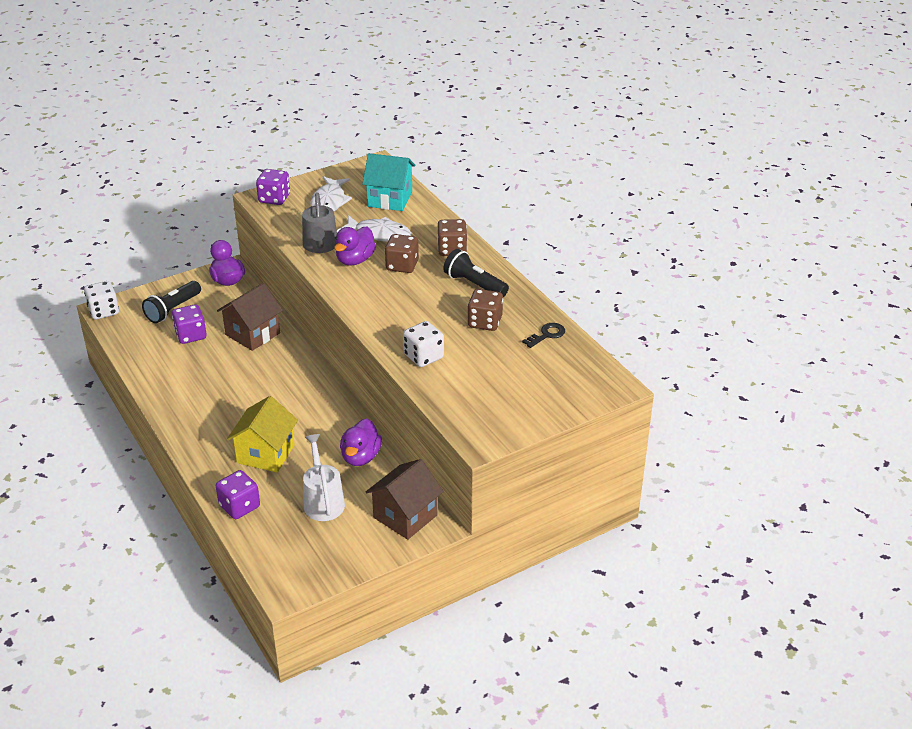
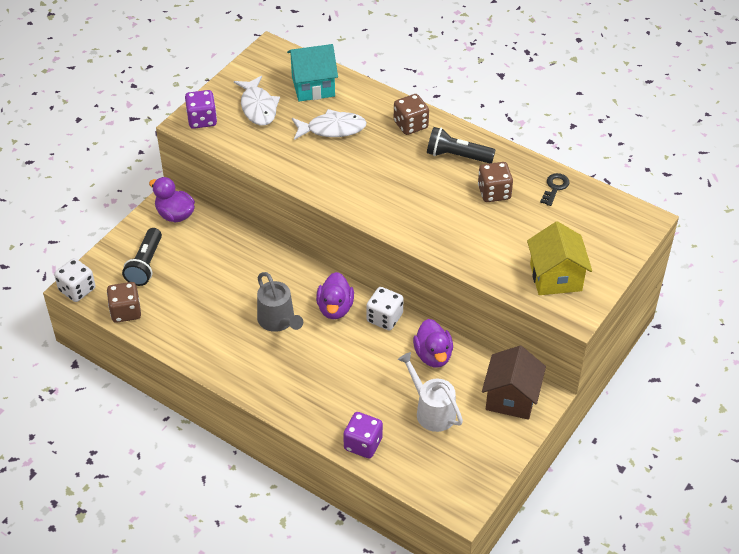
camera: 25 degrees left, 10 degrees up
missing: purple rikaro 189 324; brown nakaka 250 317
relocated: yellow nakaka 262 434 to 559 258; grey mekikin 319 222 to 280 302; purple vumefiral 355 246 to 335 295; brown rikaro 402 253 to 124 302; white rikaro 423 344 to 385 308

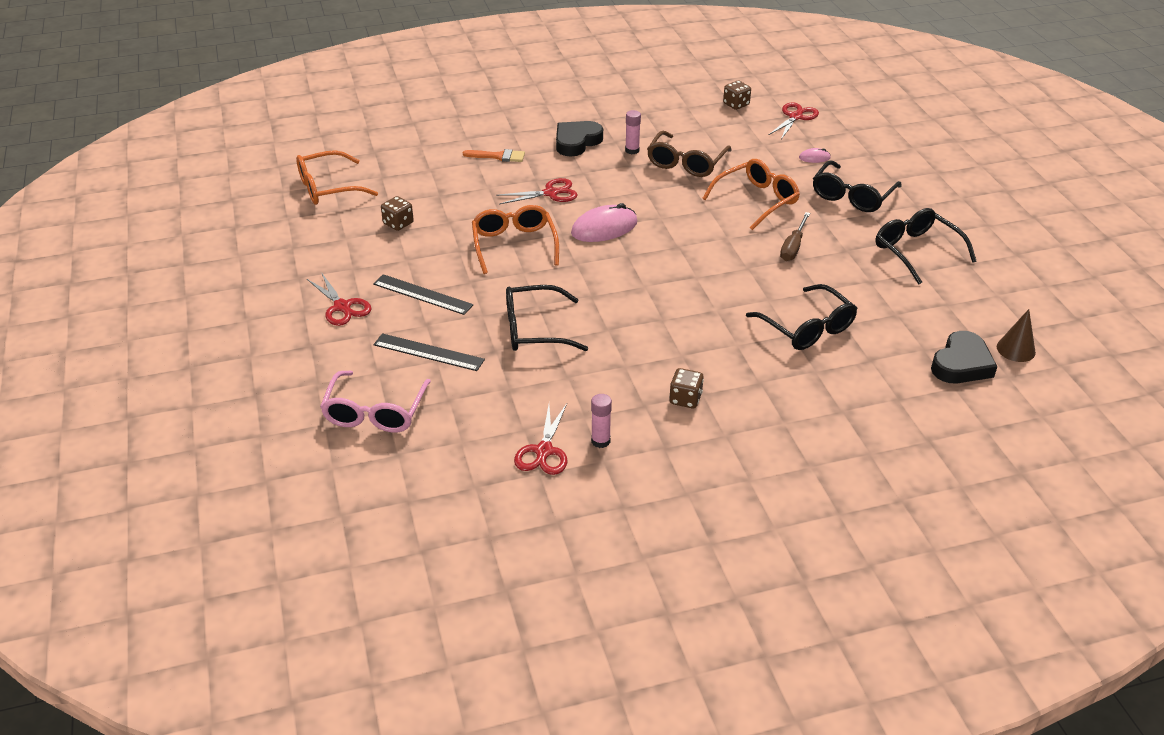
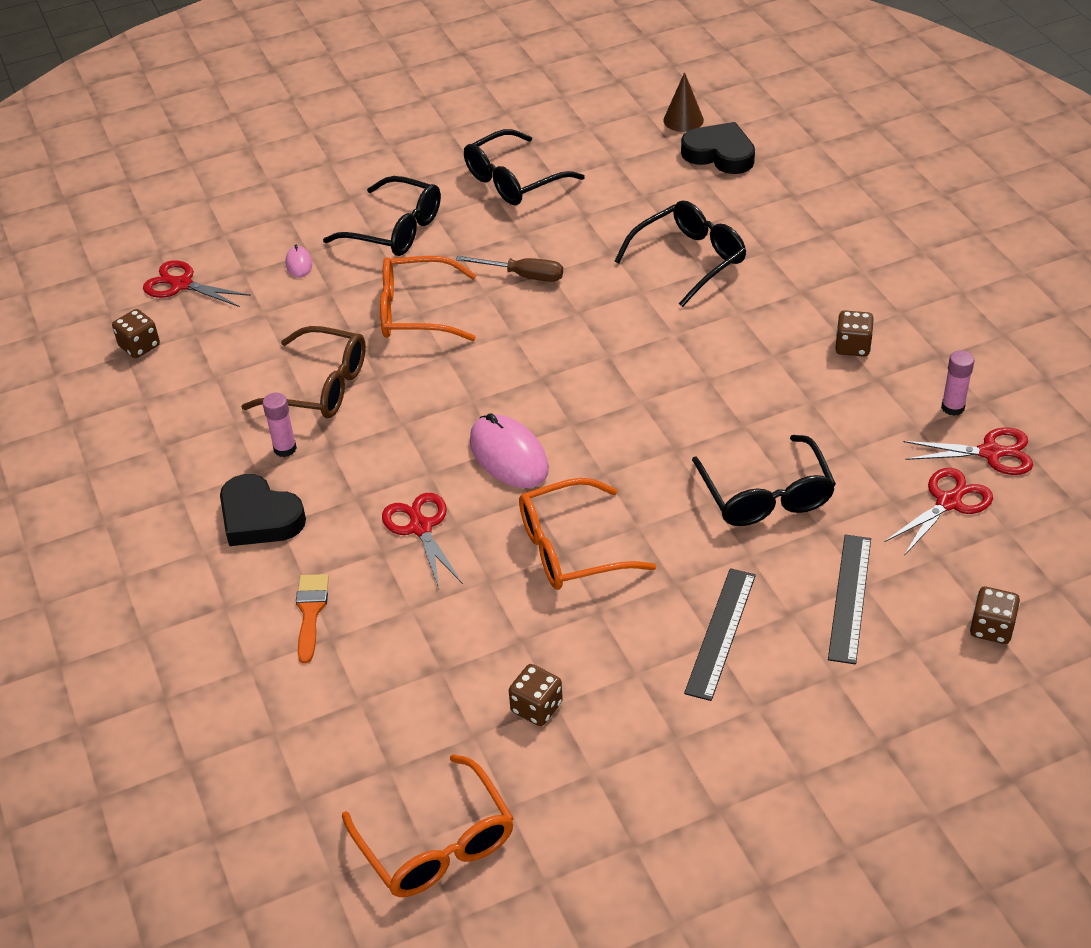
camera: 95 degrees left, 5 degrees up
relocated: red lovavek 339 299 to 939 512
exchanged: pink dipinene 375 401 to brown rikaro 995 615
spun: orange dipinene 751 194 = 428 298 45 degrees counterclockwise

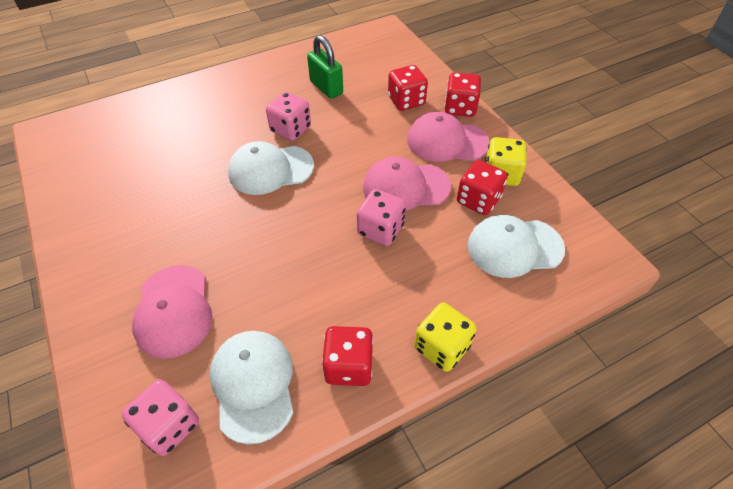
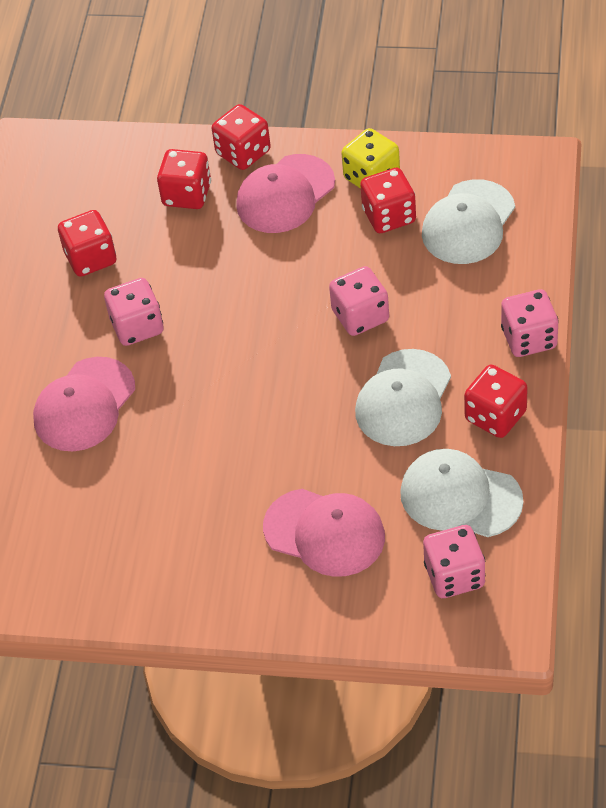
camera: 50 degrees left, 0 degrees up
relocated: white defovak 271 168 to 403 397; pink defovak 407 184 to 84 404
exchanged: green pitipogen 325 67 to red rikaro 87 243
colour: yellow rikaro 445 337 to pink rikaro 530 323

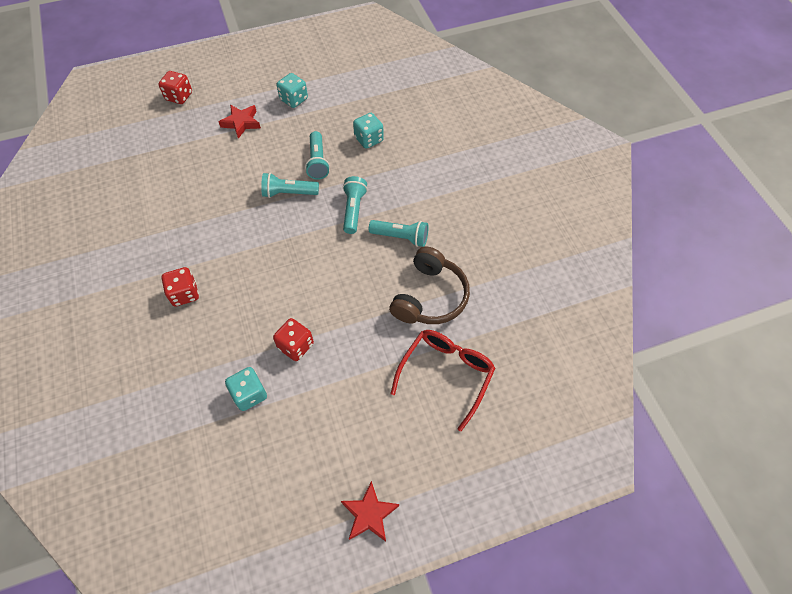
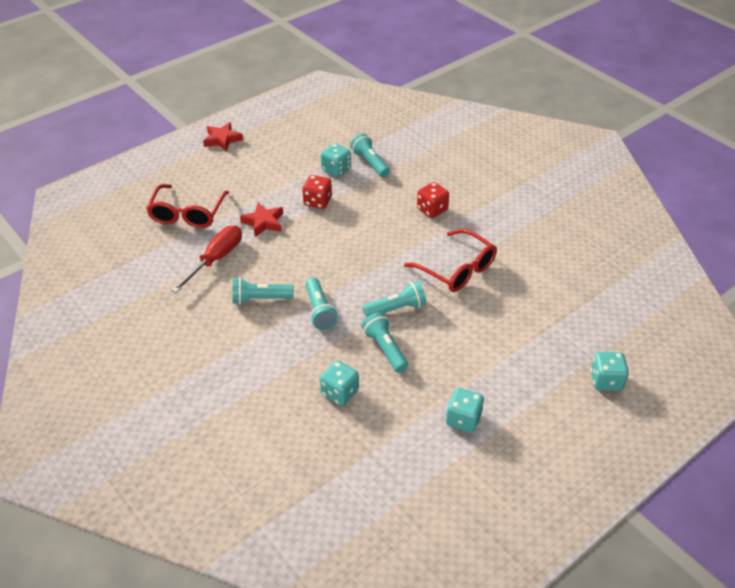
camera: 160 degrees right, 15 degrees down
appeared: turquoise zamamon 370 155; red dipinene 450 260
relocated: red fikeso 240 122 to 261 220
exchanged: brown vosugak 429 285 to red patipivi 206 259
colour: red rikaro 175 87 to turquoise rikaro 609 371

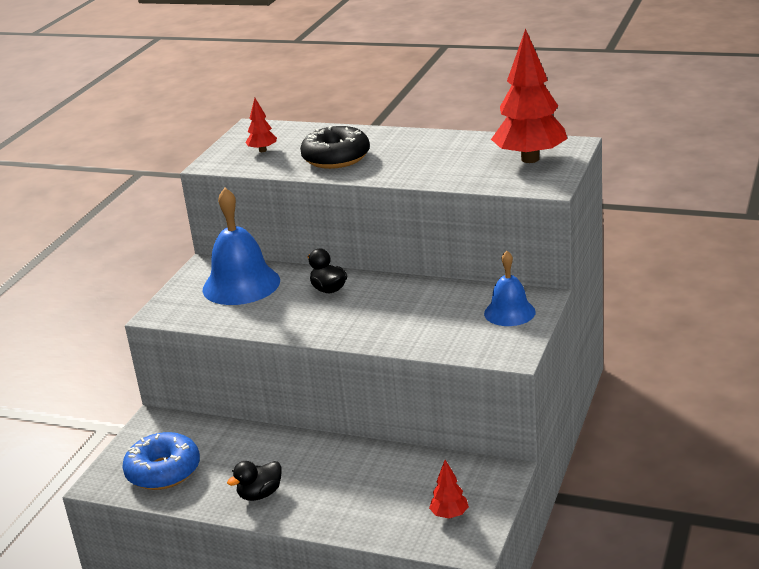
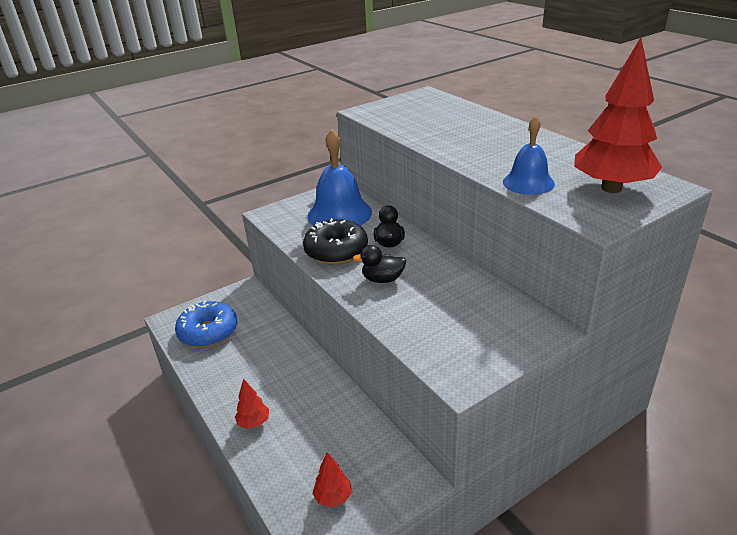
camera: 35 degrees right, 5 degrees up
relocated: black vumefiral 254 481 to 379 264; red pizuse 261 125 to 252 404; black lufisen 335 147 to 335 241; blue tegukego 510 288 to 529 155

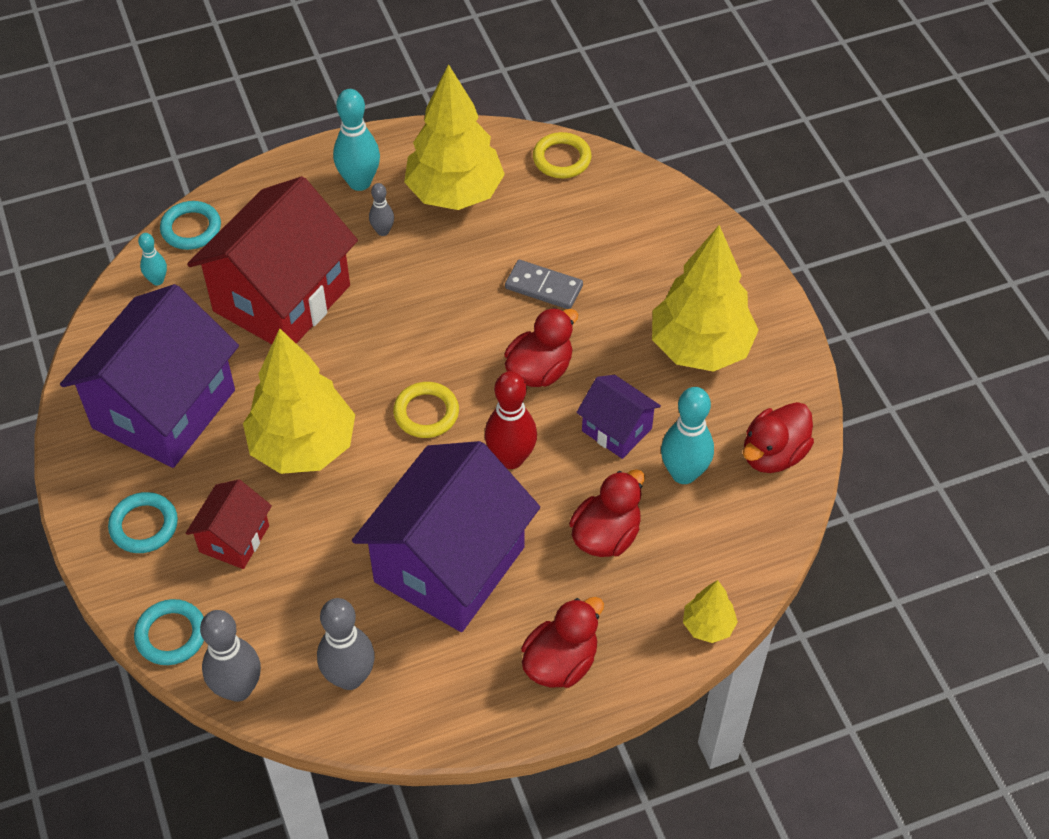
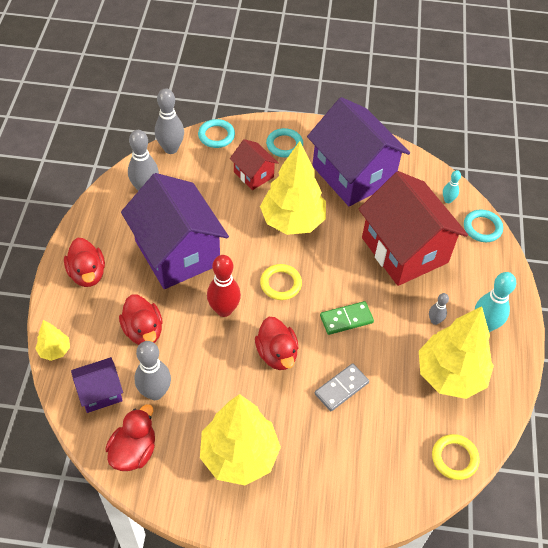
camera: 115 degrees right, 0 degrees up
appeared: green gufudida 347 318
relocated: purple nakaka 618 417 to 97 385
colour: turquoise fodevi 687 435 to grey fodevi 152 370
spun: red vumefiral 778 437 = 130 437 45 degrees clockwise

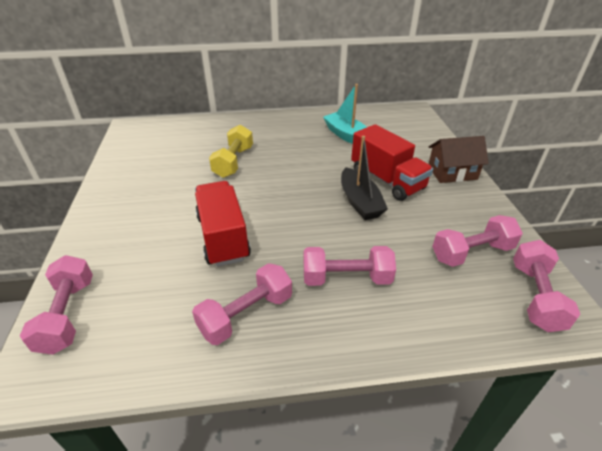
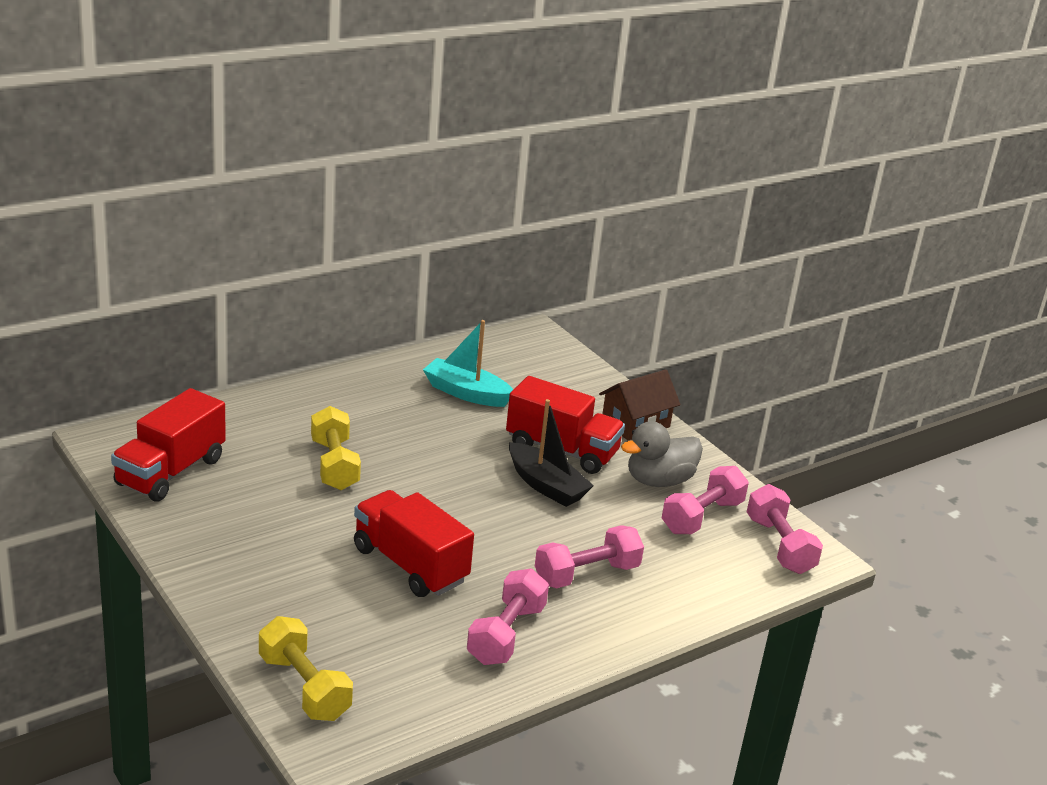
camera: 30 degrees left, 10 degrees down
appeared: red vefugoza 168 445; grey vumefiral 662 454
colour: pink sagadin 56 305 to yellow sagadin 306 668

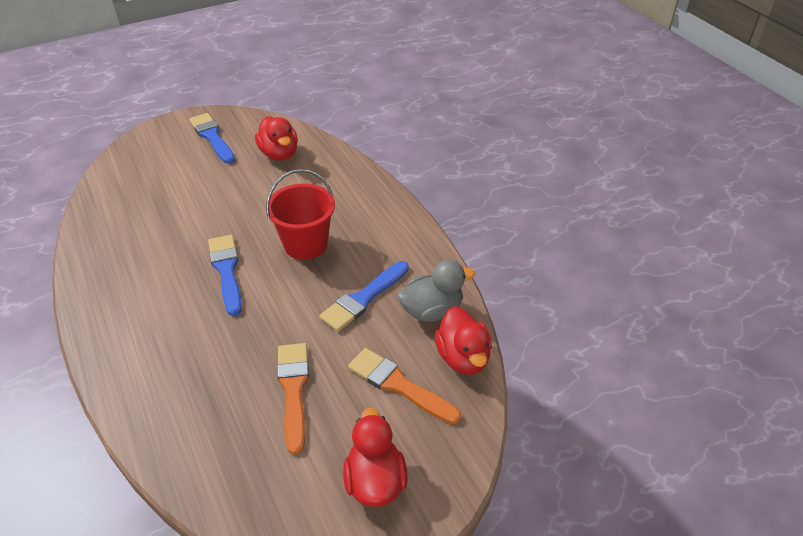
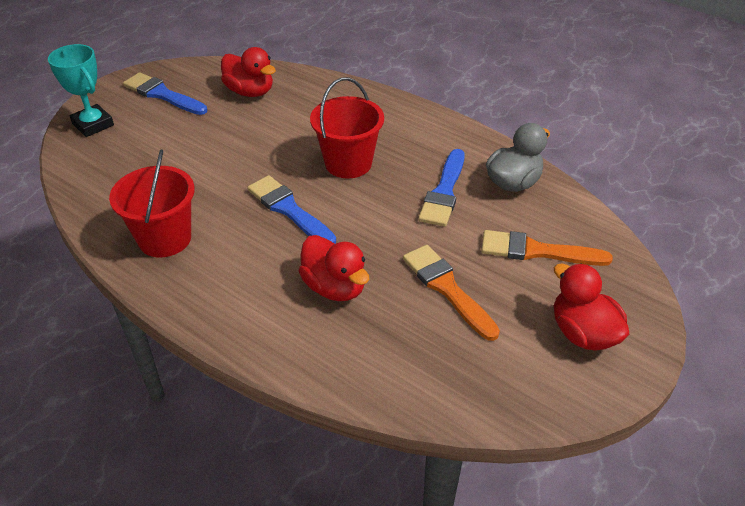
camera: 25 degrees left, 0 degrees up
appeared: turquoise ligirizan 81 90; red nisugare 152 203
relocated: red vumefiral 463 340 to 334 268

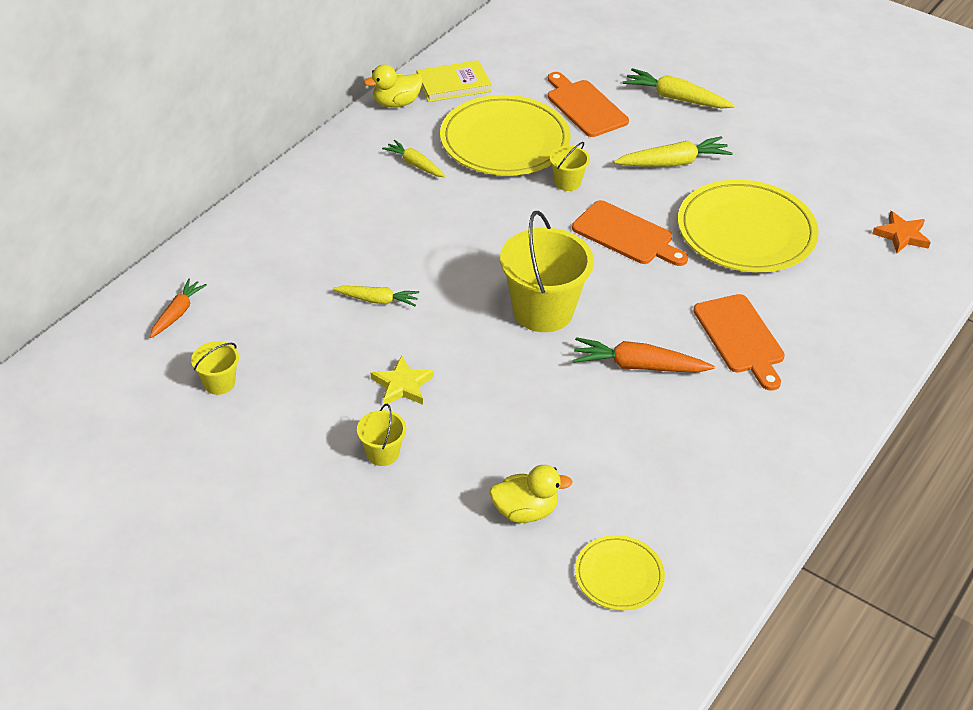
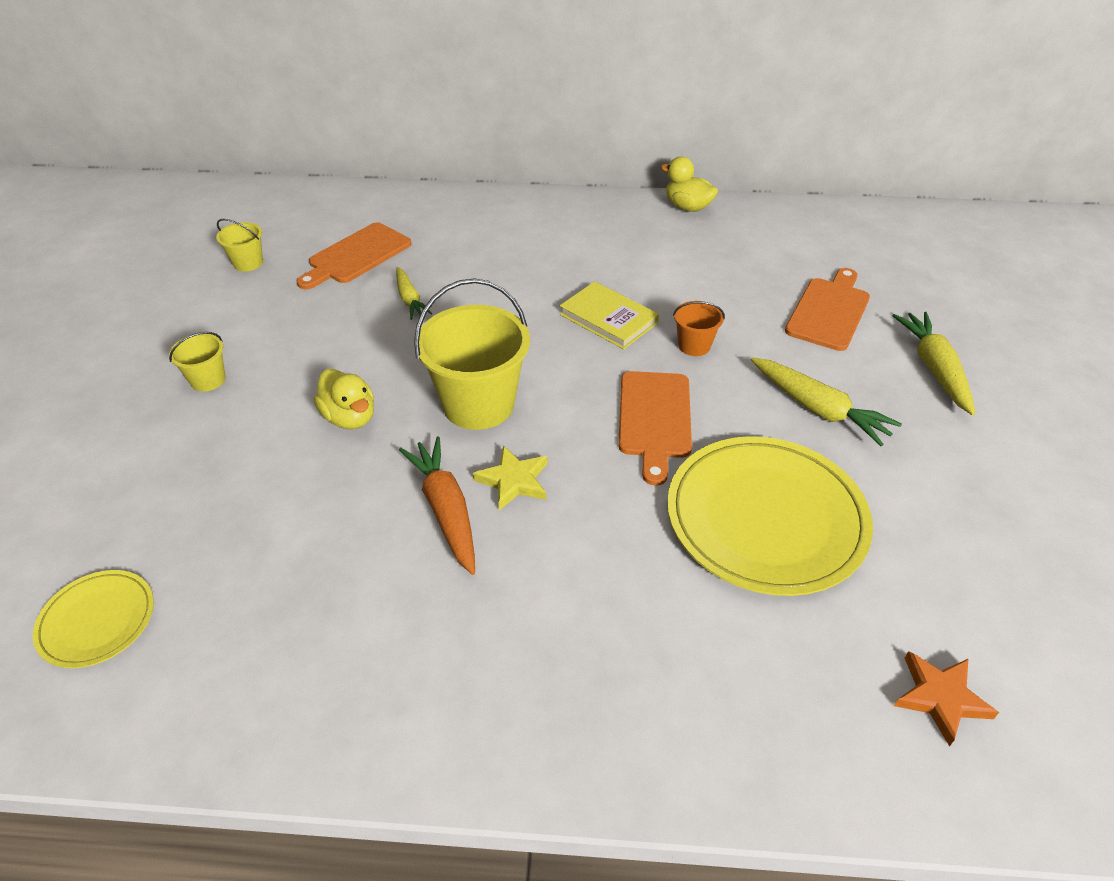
camera: 60 degrees right, 0 degrees up
missing: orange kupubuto 178 308; yellow kupubuto 414 158; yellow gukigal 505 135
relocated: yellow fikeso 402 380 to 510 478; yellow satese 454 81 to 609 315; yellow vumefiral 531 494 to 344 399; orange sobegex 739 342 to 354 256
colour: yellow nisugare 570 166 to orange nisugare 699 328

